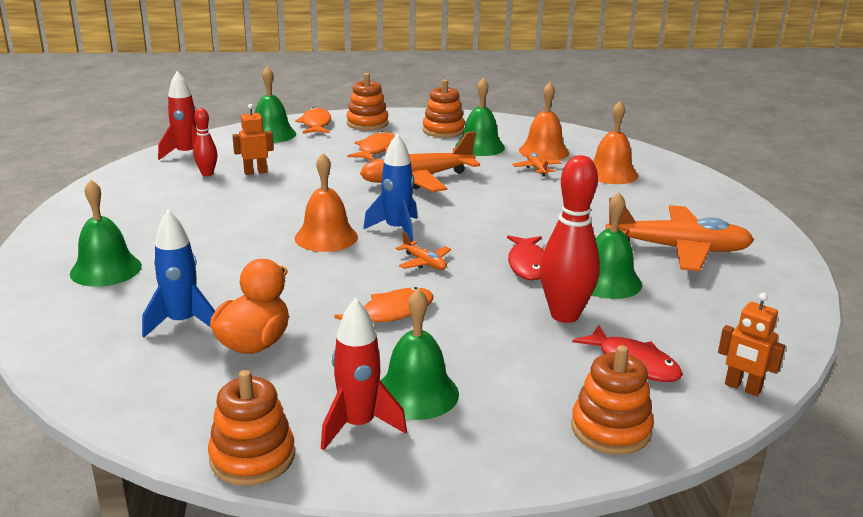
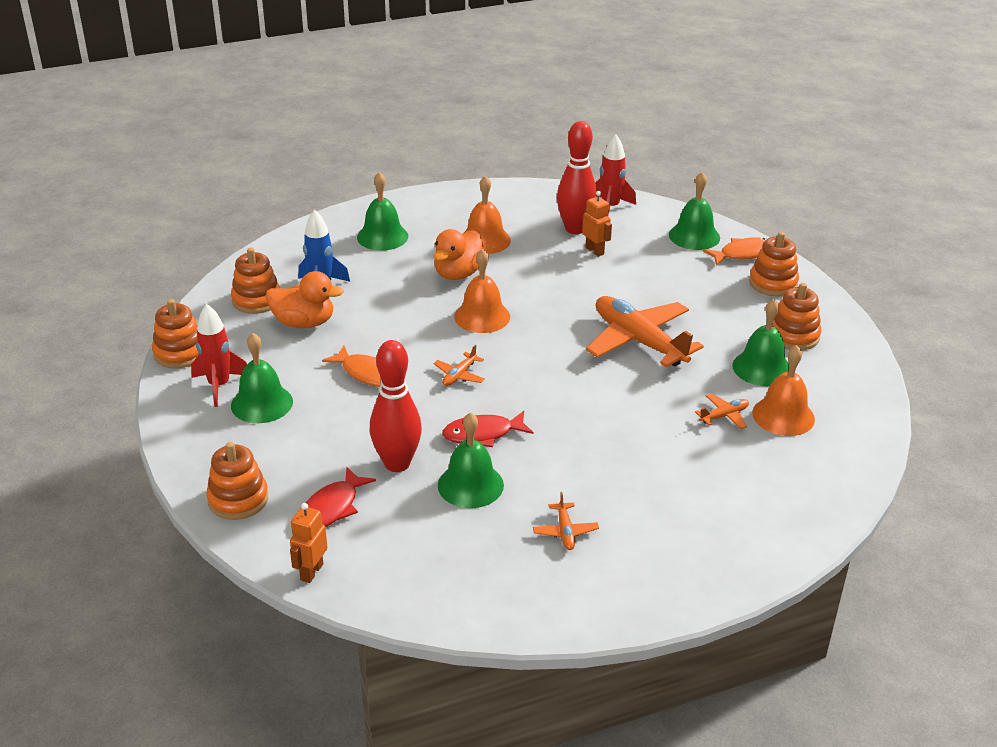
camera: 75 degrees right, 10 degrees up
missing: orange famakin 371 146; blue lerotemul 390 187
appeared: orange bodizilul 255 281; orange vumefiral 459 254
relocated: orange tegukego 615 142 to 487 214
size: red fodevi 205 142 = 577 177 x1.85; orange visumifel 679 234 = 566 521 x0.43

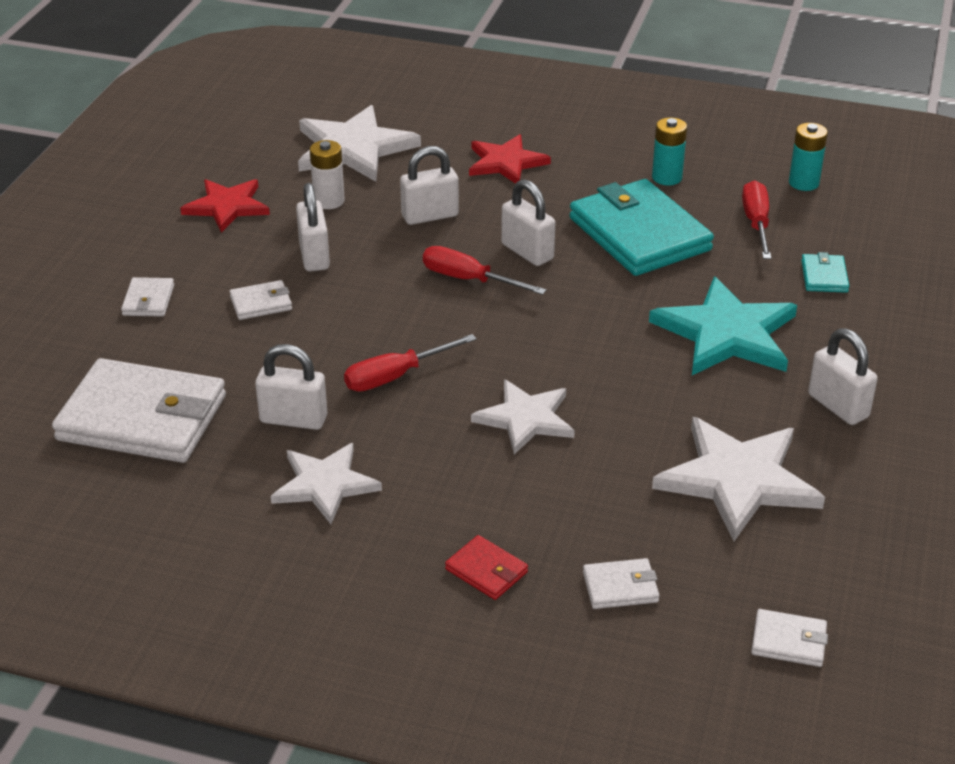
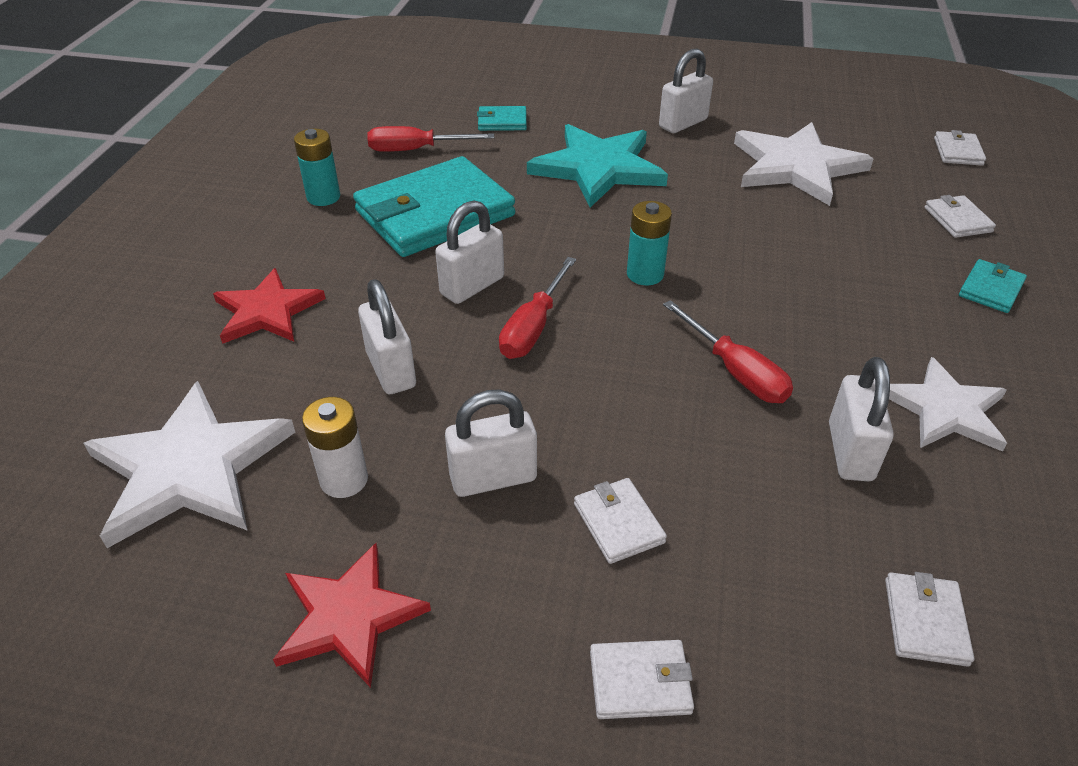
camera: 95 degrees left, 5 degrees up
missing: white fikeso 523 417
relocated: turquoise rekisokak 808 157 to 649 243
colour: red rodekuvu 486 567 to turquoise rodekuvu 993 286
size: white rodekuvu 139 410 = 929 619 x0.43

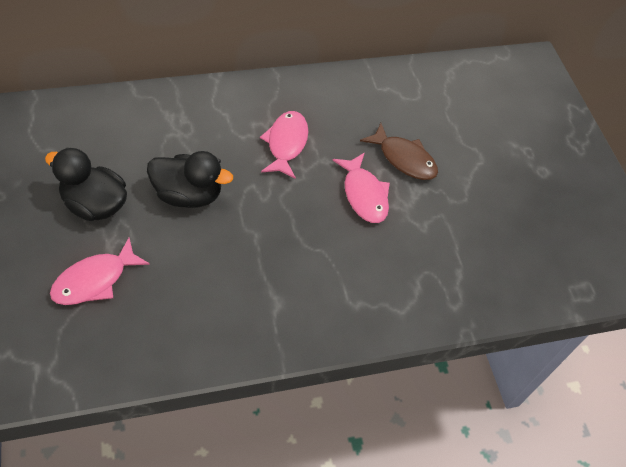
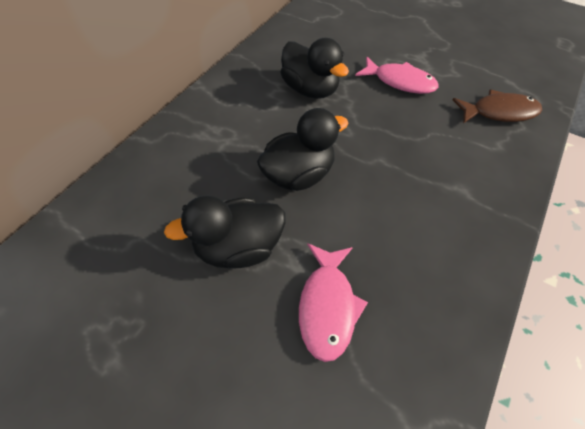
camera: 40 degrees left, 0 degrees up
relocated: brown famakin 399 151 to 497 106
exchanged: pink famakin 284 145 to black vumefiral 314 68

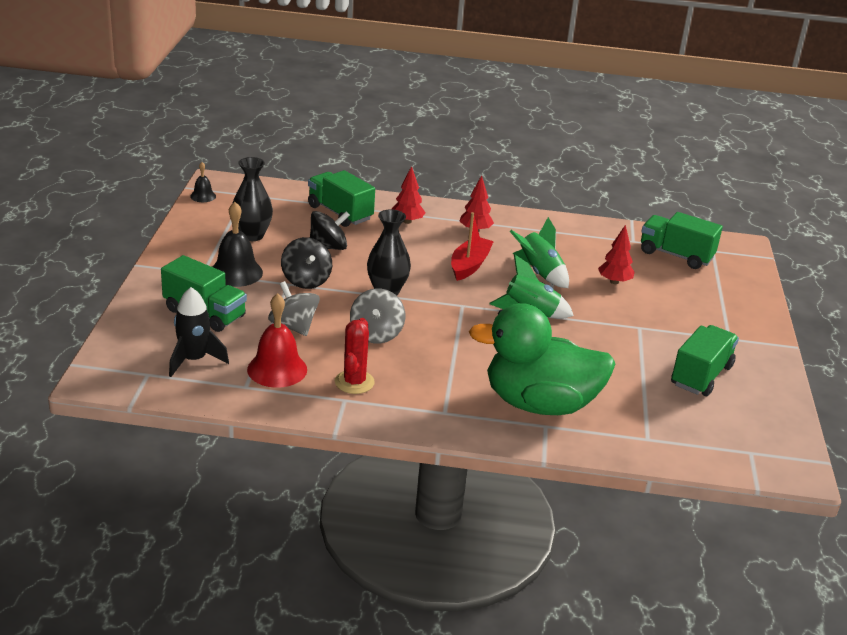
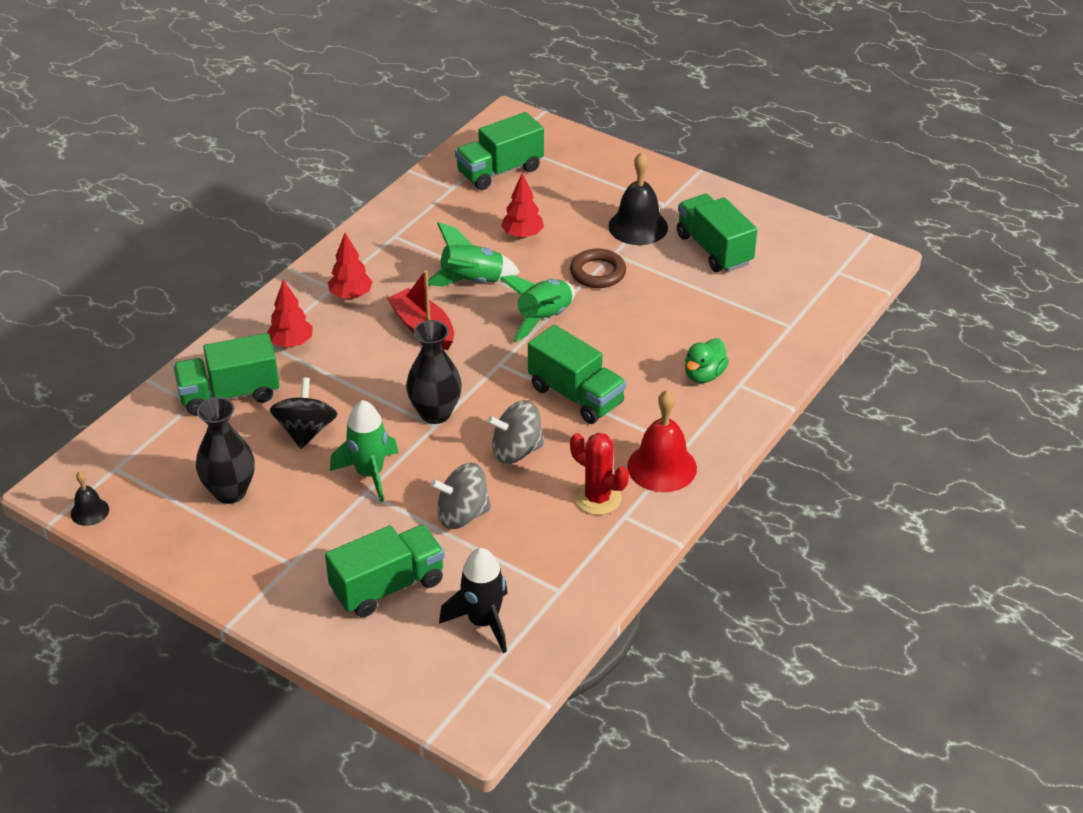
camera: 60 degrees left, 10 degrees up
appeared: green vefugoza 577 374; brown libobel 598 268
relocated: black tegukego 238 244 to 638 198; red tegukego 277 340 to 662 441
exchanged: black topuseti 306 263 to green lerotemul 364 451
spun: grey topuseti 377 316 = 515 432 135 degrees clockwise
size: green vumefiral 542 359 = 707 360 x0.40

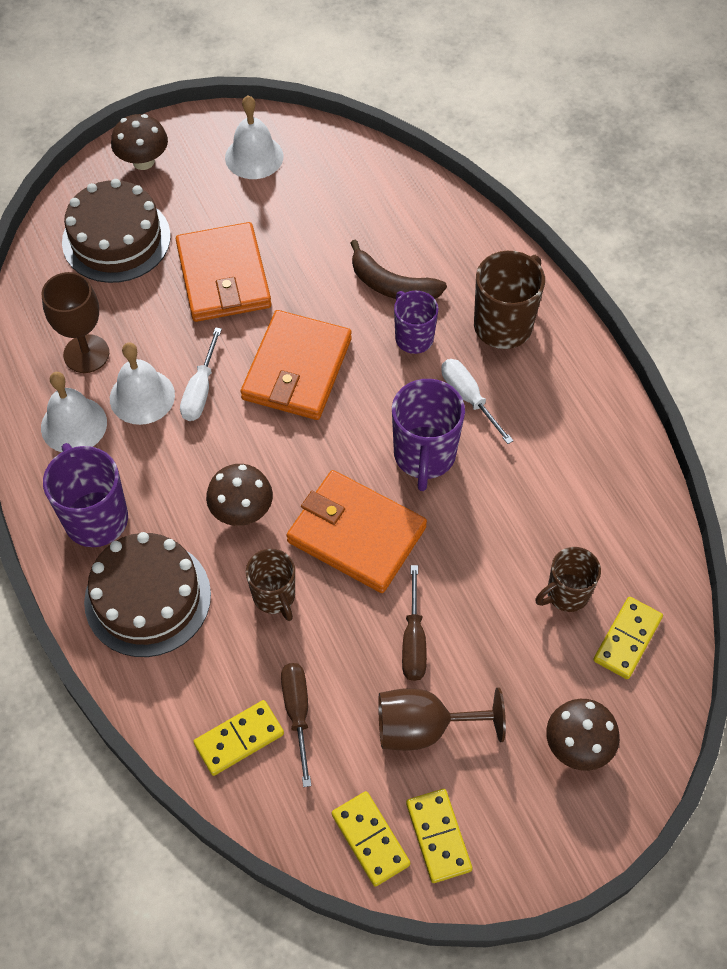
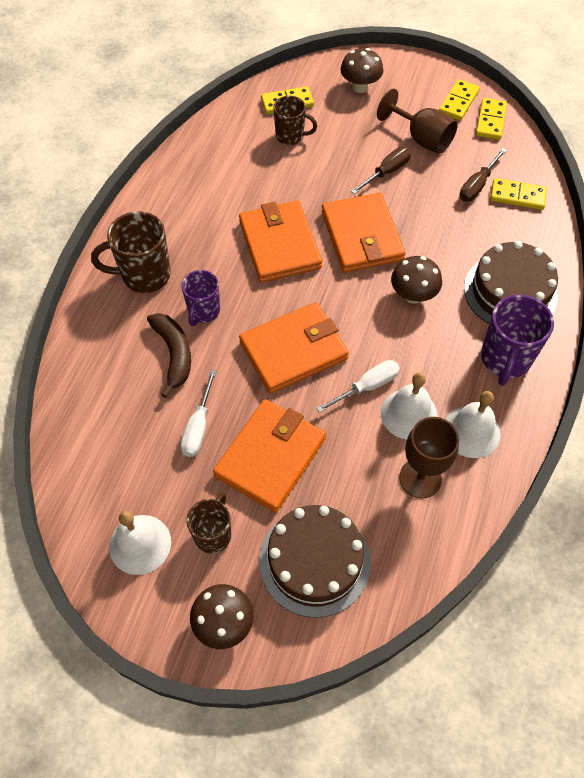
camera: 135 degrees left, 0 degrees up
relocated: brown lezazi 270 585 to 208 523; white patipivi 477 401 to 198 413
exchanged: purple lezazi 428 435 to orange rodekuvu 280 241

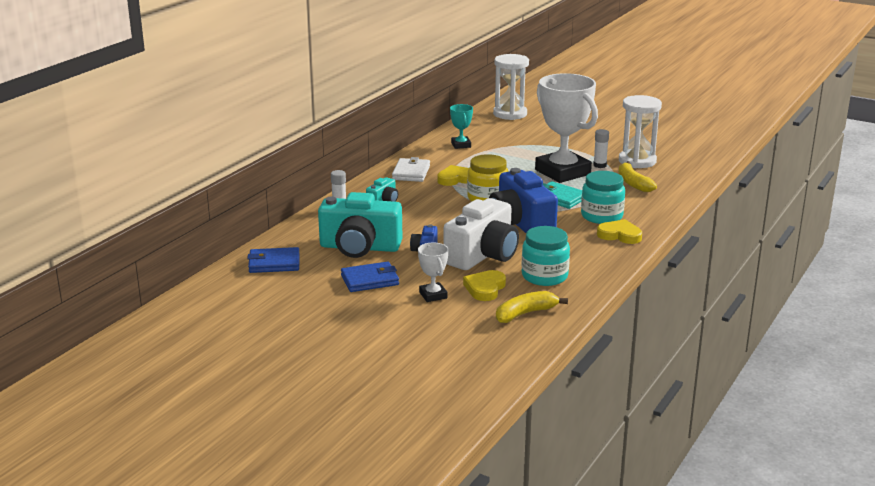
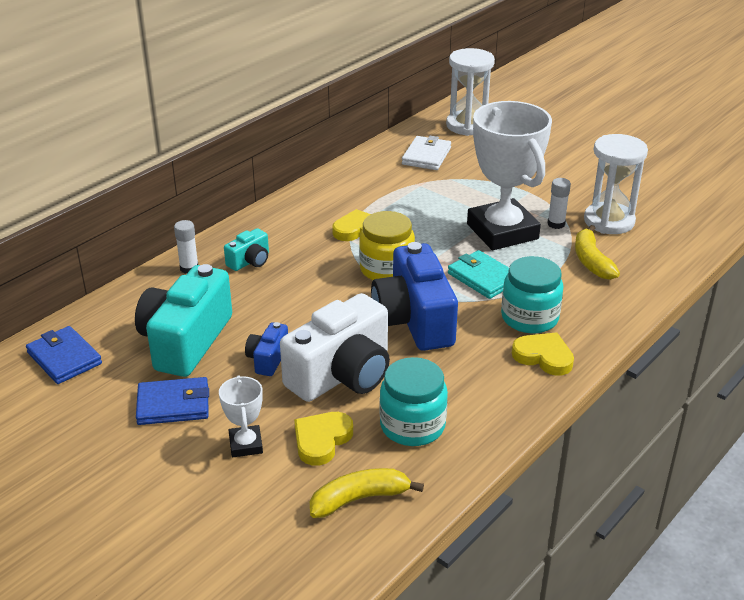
camera: 10 degrees right, 10 degrees up
missing: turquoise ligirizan 461 126
relocated: white rodekuvu 411 169 to 426 153
spun: blue rodekuvu 273 260 = 64 355 45 degrees clockwise; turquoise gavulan 360 225 = 183 320 90 degrees clockwise

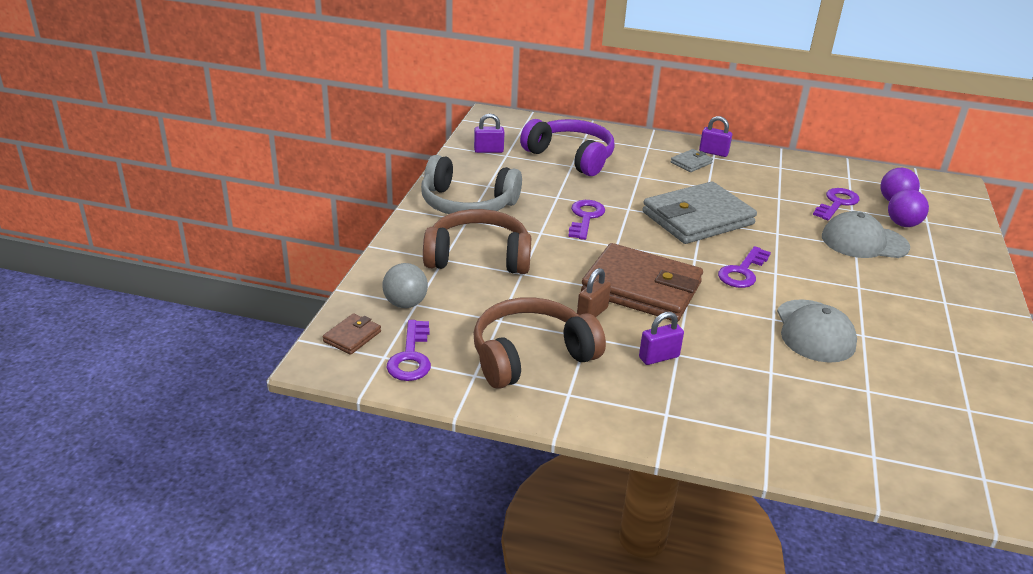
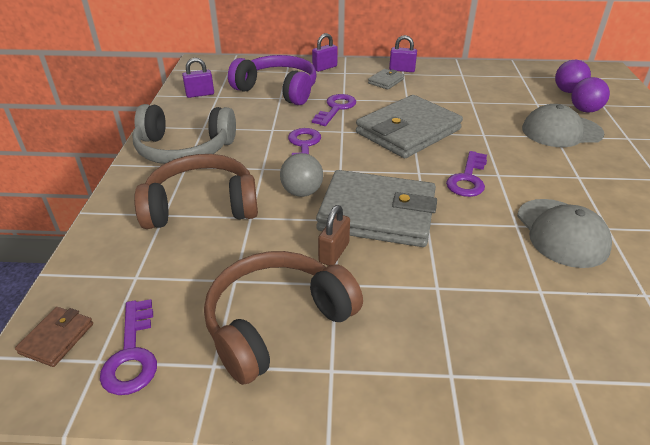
camera: 10 degrees left, 5 degrees up
relocated: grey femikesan 405 285 to 301 175; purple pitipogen 661 338 to 325 52; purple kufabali 836 204 to 334 110
colour: brown rodekuvu 642 282 to grey rodekuvu 376 208

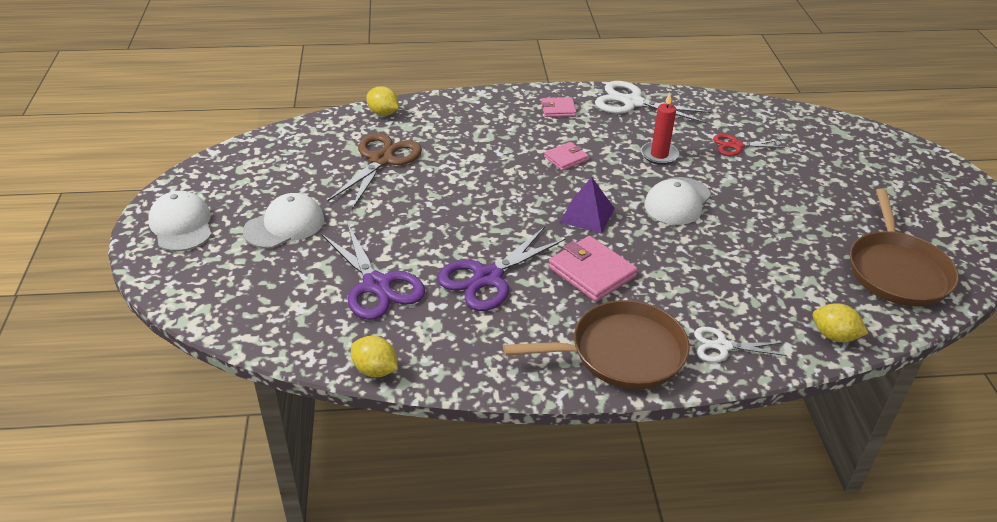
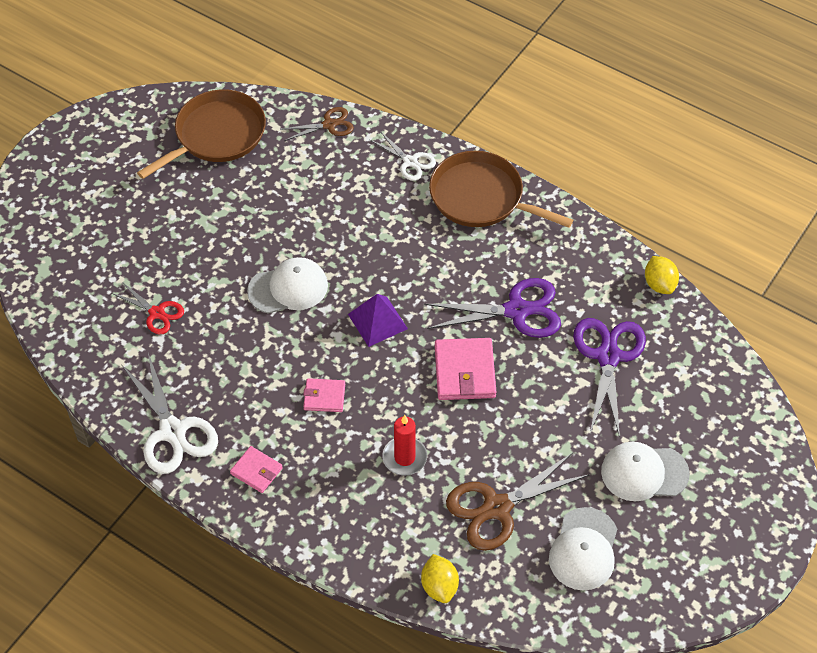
camera: 140 degrees left, 15 degrees up
relocated: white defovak 180 221 to 583 549; pink rodekuvu 593 269 to 465 369; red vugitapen 660 129 to 404 445
exchanged: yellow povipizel 840 322 to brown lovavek 318 124

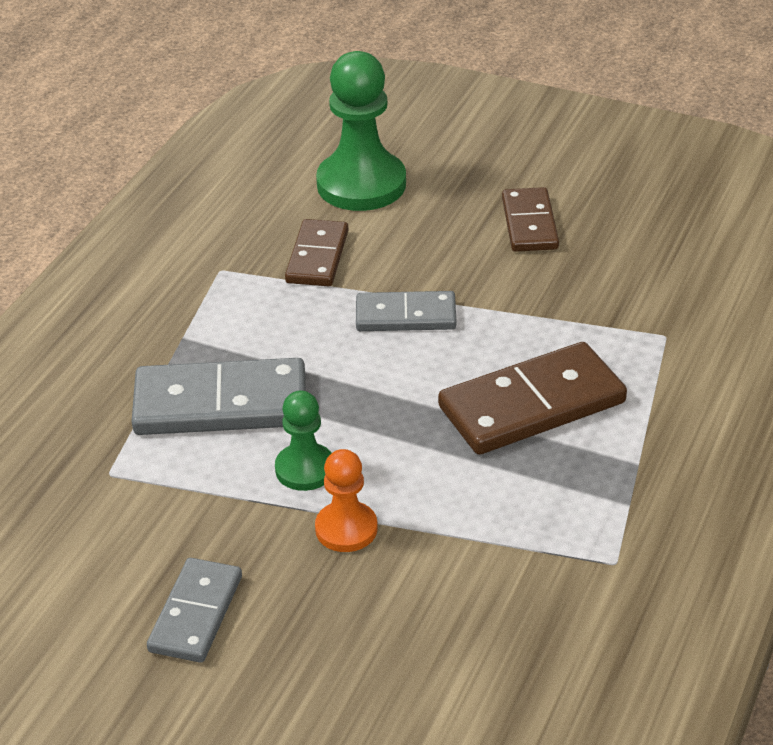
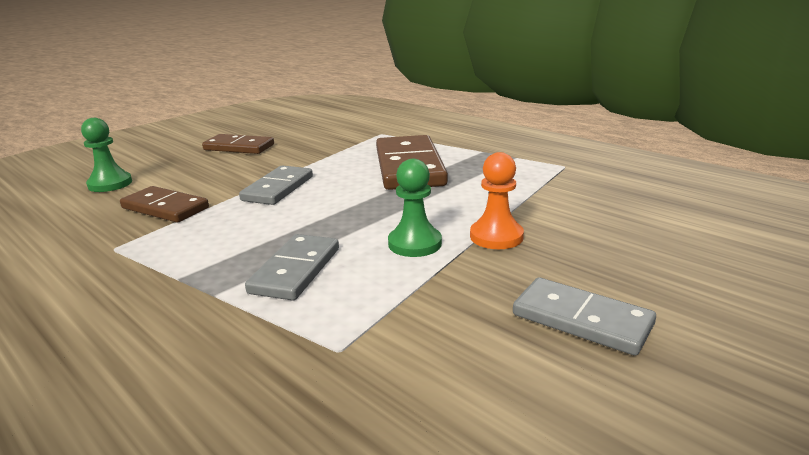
camera: 70 degrees left, 15 degrees down
size: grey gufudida 219 396 = 292 267 x0.62; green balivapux 361 131 = 106 155 x0.55

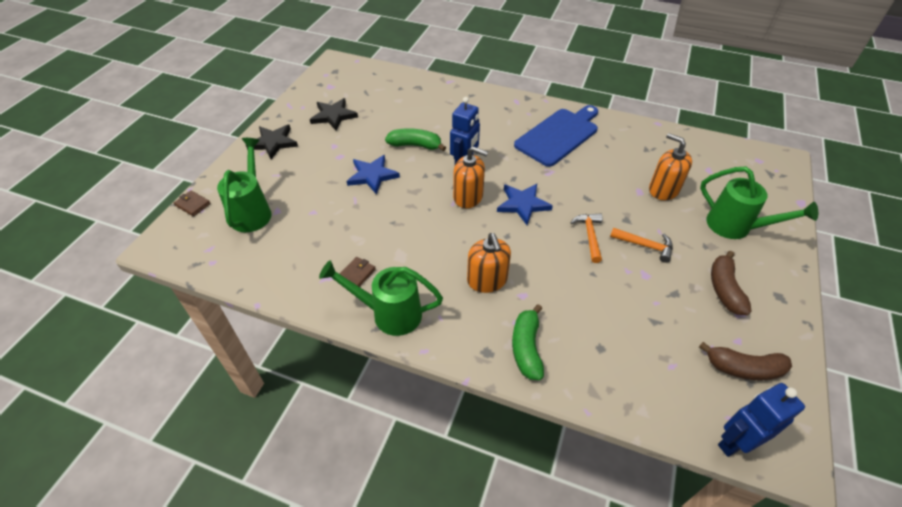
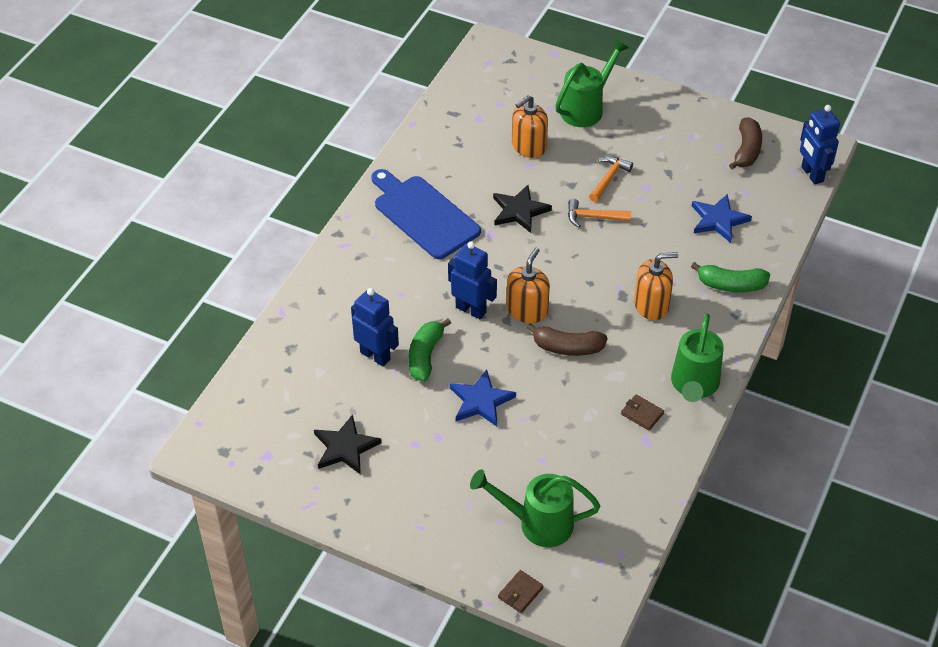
camera: 85 degrees left, 0 degrees up
appeared: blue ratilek 375 327
relocated: black fikeso 272 142 to 522 209; blue fikeso 525 204 to 722 218; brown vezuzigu 731 283 to 567 339

